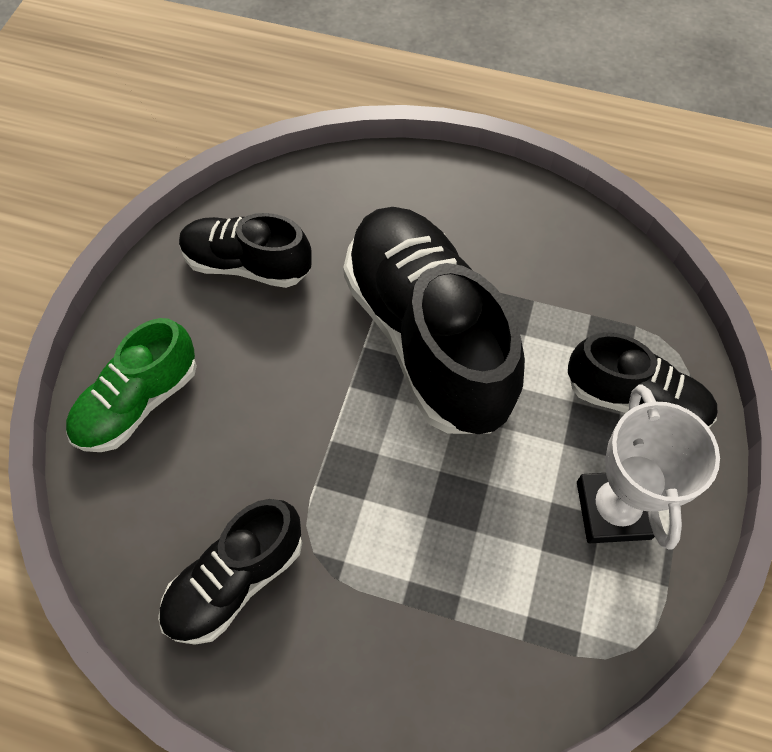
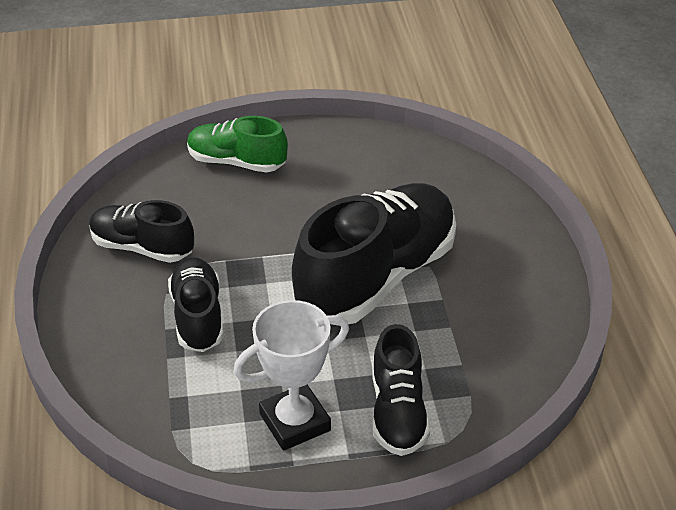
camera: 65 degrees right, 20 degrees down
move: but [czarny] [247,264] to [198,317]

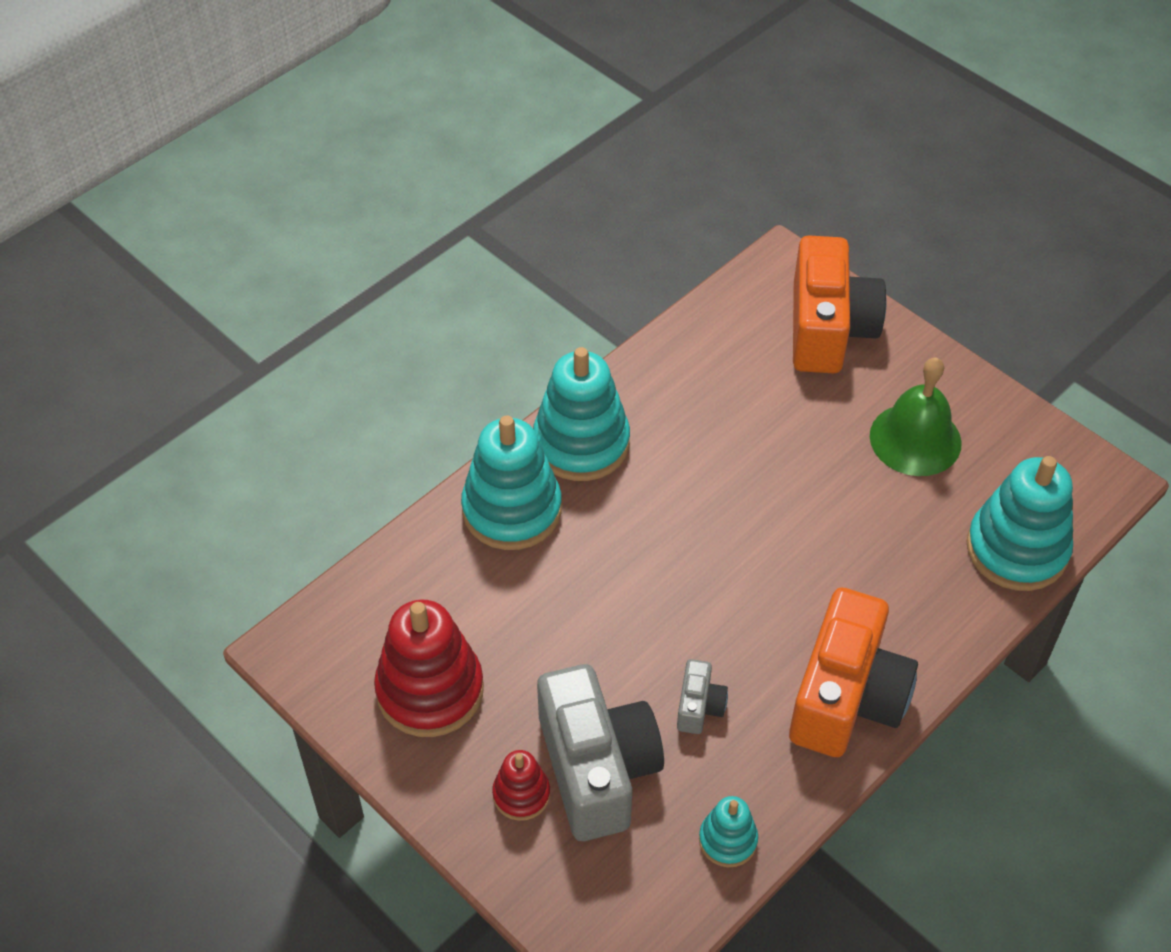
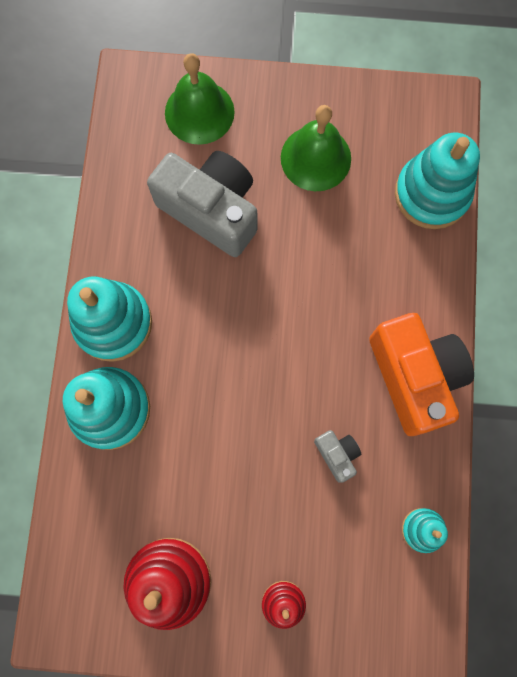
camera: 40 degrees left, 25 degrees up
move: aparat fotograficzny [szary] [597,768] to [211,210]
replace: aparat fotograficzny [pomarańczowy] [828,329] to dzwonek [zielony] [199,112]

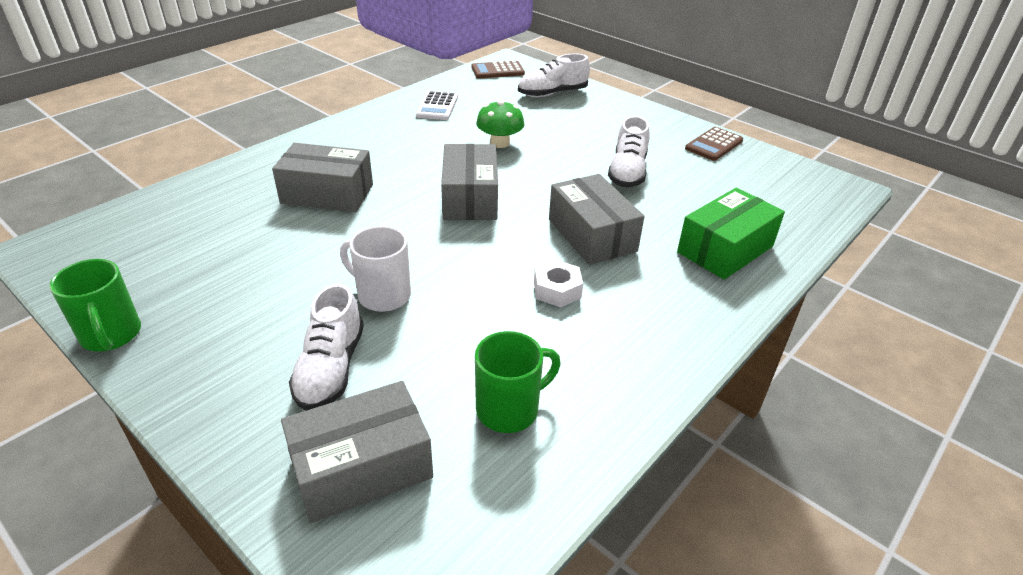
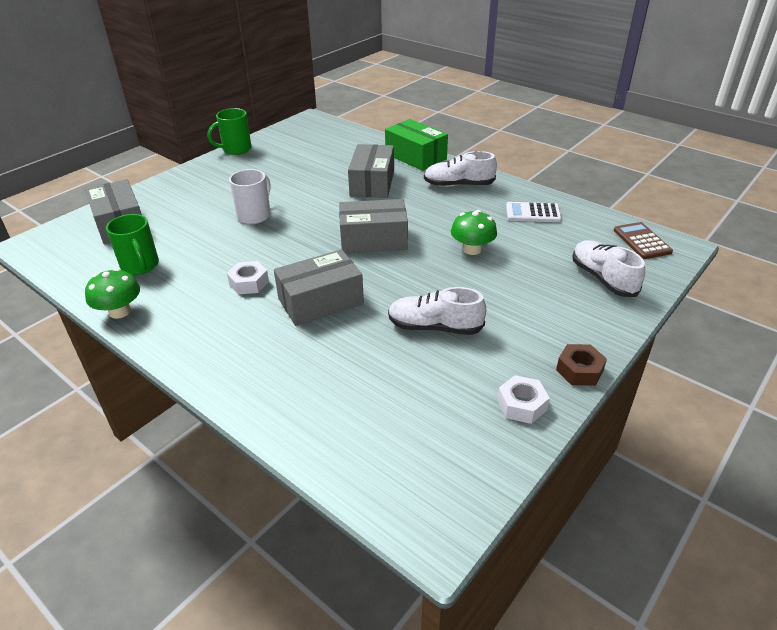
camera: 90 degrees right, 0 degrees up
insert: grzyb [zielony] [119,311]; nakrętka [brązowy] [579,370]
move: pudełko [zielony] [725,249] to [415,156]; but [biały] [330,368] to [458,185]
replace: kalkulator [brązowy] [714,145] to nakrętka [biały] [521,405]

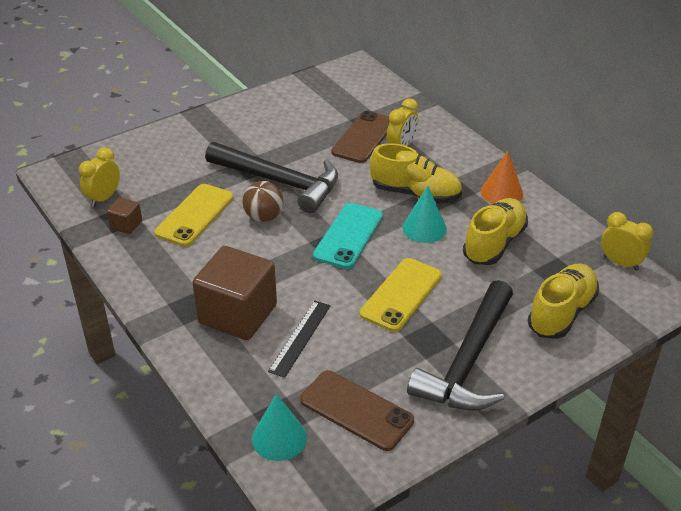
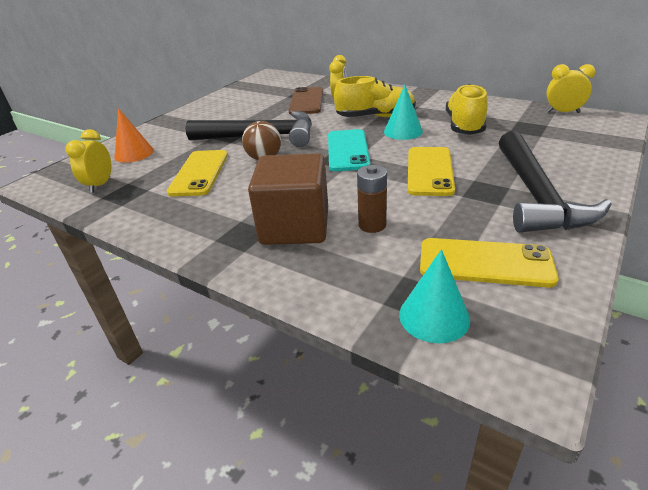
camera: 20 degrees left, 5 degrees down
delete: sześcian [brązowy] [126,225]; but [żółty] [561,313]
move: stożek [pomarańczowy] [501,192] to [134,153]
replace: linijka [czarny] [300,338] to bateria [brązowy] [372,225]
recolor: telefon [brązowy] [356,410] to telefon [żółty] [485,263]

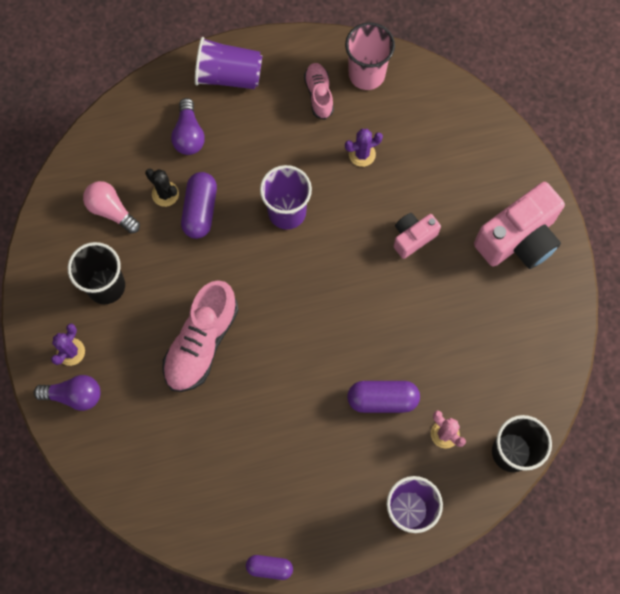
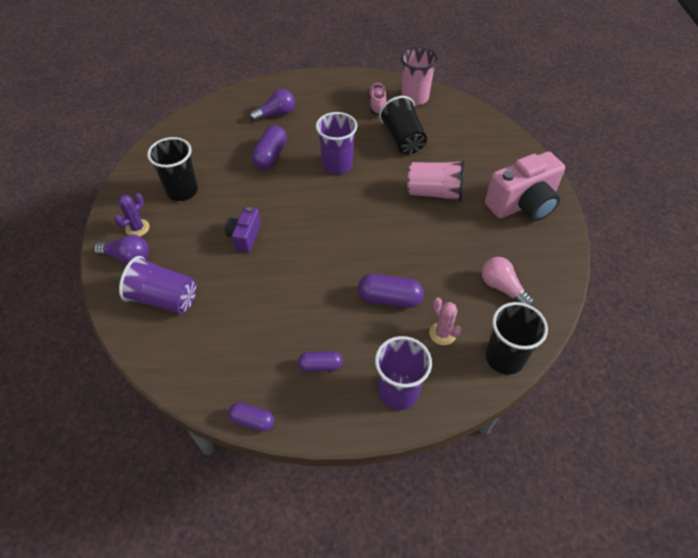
camera: 10 degrees right, 20 degrees down
delete: kaktus [czarny] [165,194]
insert: kapsułka [fioletowy] [320,366]
move: szklanka [fioletowy] [229,75] to [164,298]; żarówka [różowy] [111,210] to [502,288]
replace: kaktus [fioletowy] [362,154] to szklanka [czarny] [403,139]; aparat fotograficzny [różowy] [413,237] to szklanka [różowy] [434,192]; but [różowy] [201,343] to aparat fotograficzny [fioletowy] [245,237]
rotate: żarówka [fioletowy] [189,135] = [276,114] 120 degrees counterclockwise

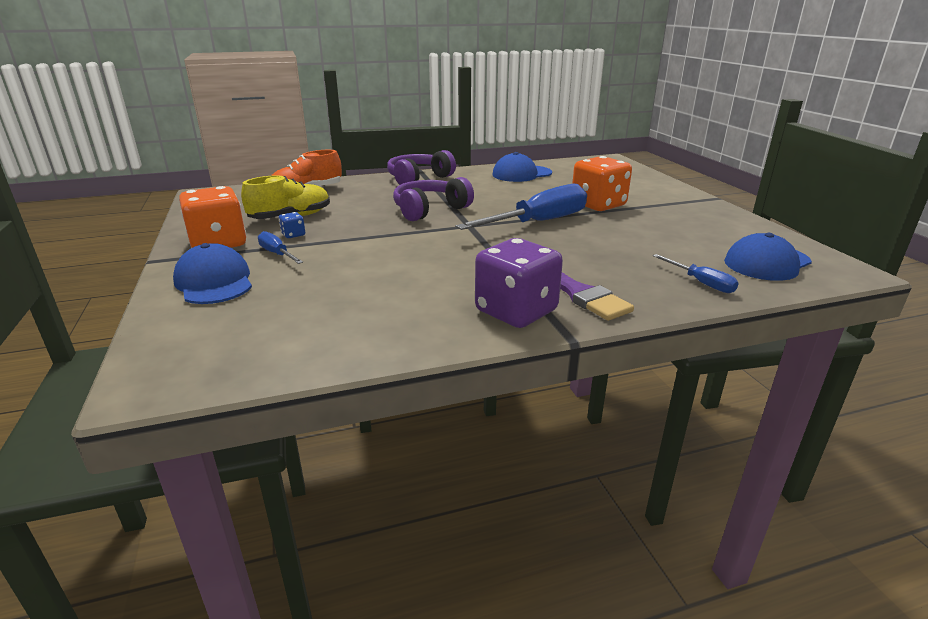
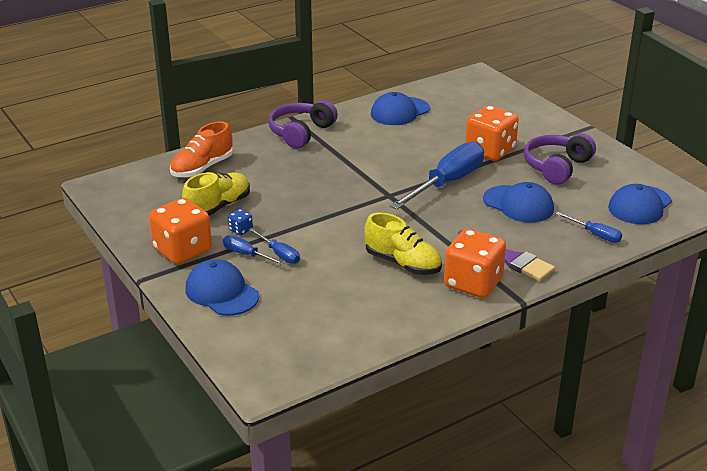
camera: 15 degrees left, 5 degrees up
insert: czapka [niebieski] [518,204]; but [żółty] [403,263]; śrubokręt [niebieski] [279,254]
move: słuchawki [fioletowy] [430,210] to [556,167]
recolor: kostka do gry [fioletowy] [516,311] to kostka do gry [pomarańczowy] [473,283]

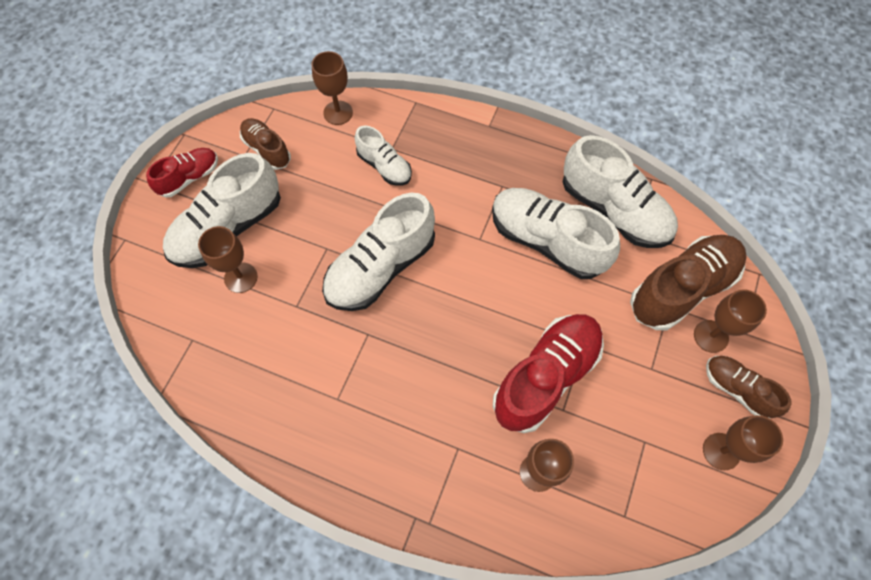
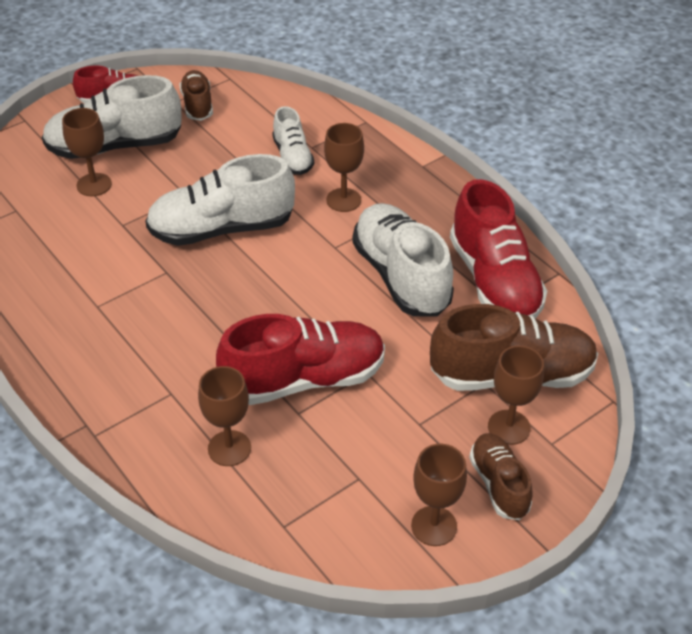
camera: 30 degrees right, 20 degrees down
move: kielich [brązowy] [338,113] to [343,200]
recolor: but [biały] [614,210] to but [czerwony] [494,281]

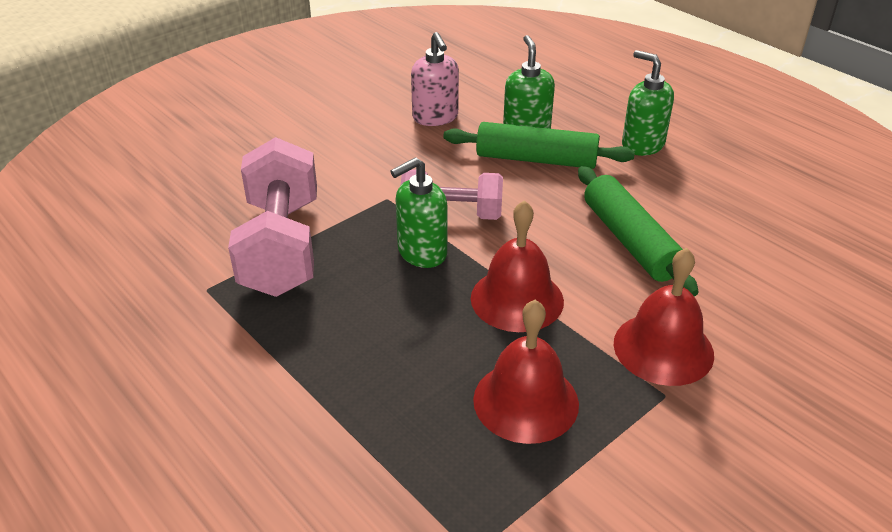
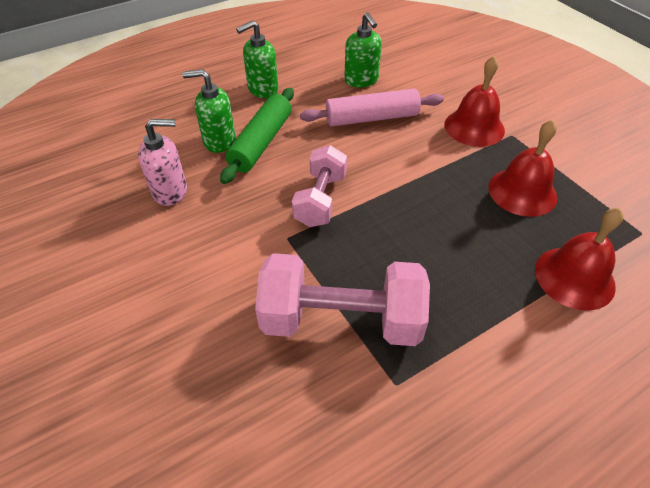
camera: 80 degrees left, 10 degrees up
move: dozownik mydła [zielony] [421,252] to [361,80]; dzwonek [czerwony] [517,299] to [574,277]
recolor: wałek do ciasta [zielony] [630,241] to wałek do ciasta [różowy] [371,118]

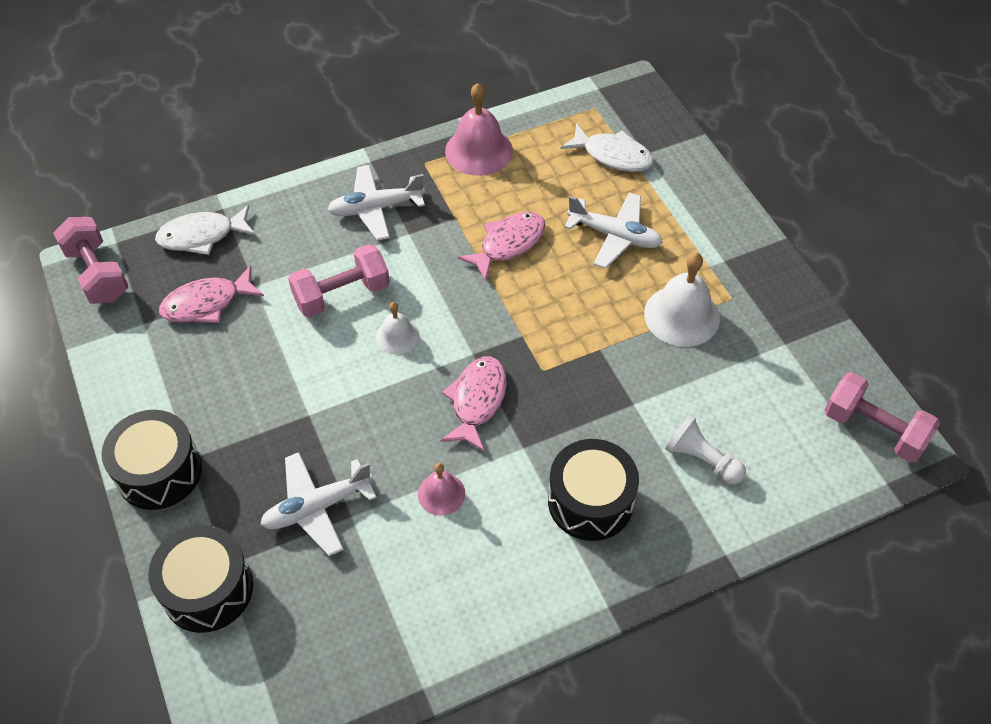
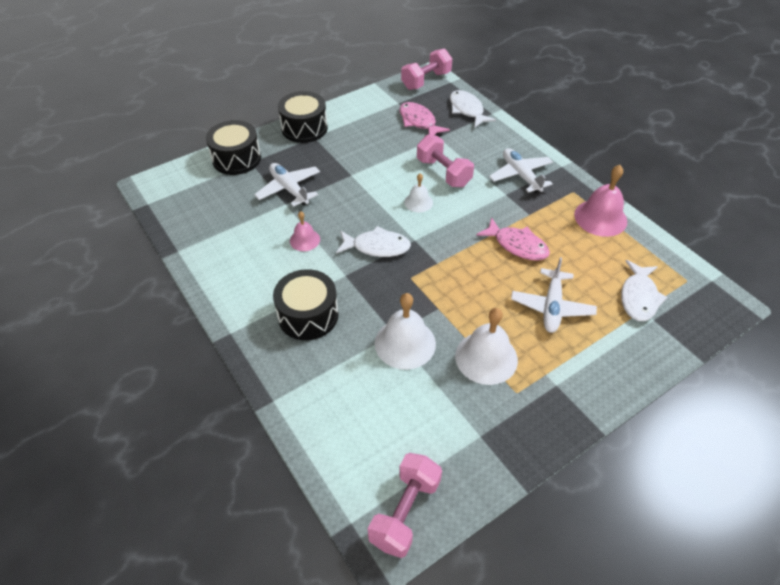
camera: 80 degrees right, 5 degrees down
delete: pionek [biały] [701,459]
insert: dzwonek [biały] [405,343]
recolor: ryba [różowy] [477,401] to ryba [biały] [377,247]

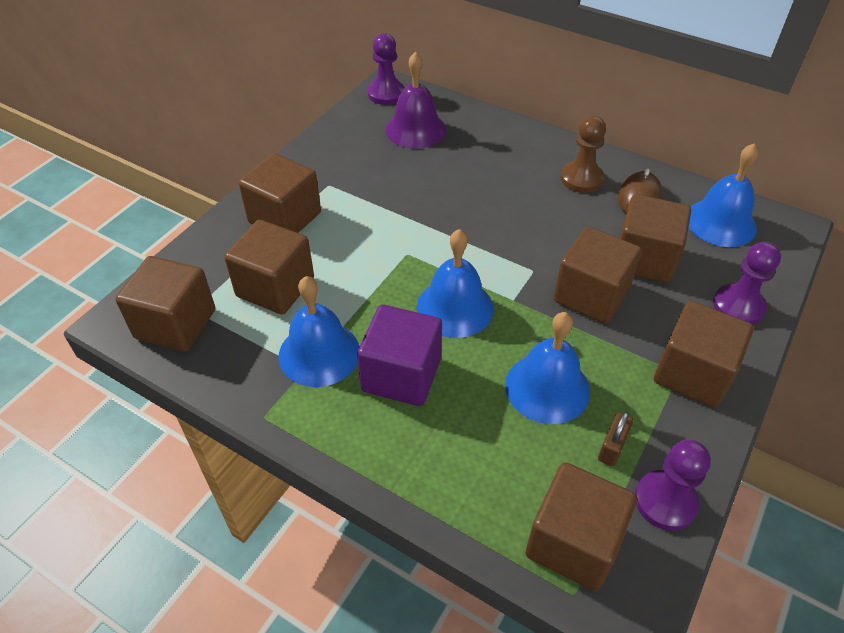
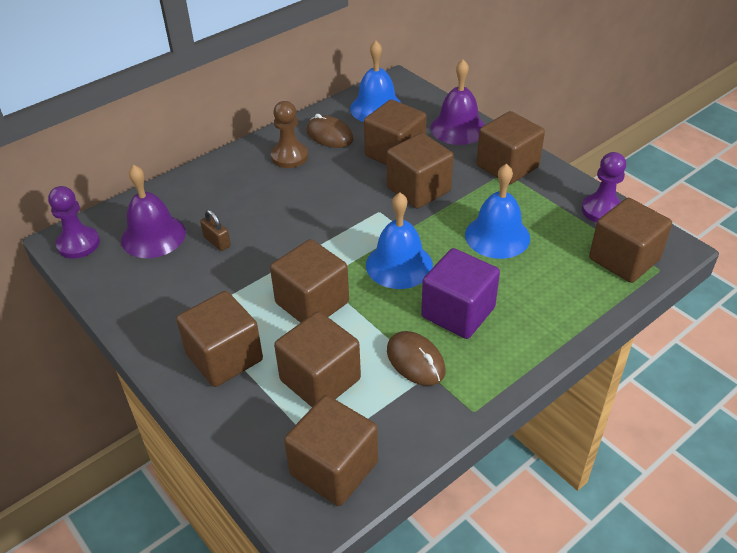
camera: 70 degrees left, 5 degrees down
insert: sześcian [brązowy] [312,303]
move: kłódka [brązowy] [612,447] to [217,242]
replace: pionek [fioletowy] [738,306] to dzwonek [fioletowy] [458,128]; dzwonek [niebieski] [319,353] to myszka [brązowy] [415,361]

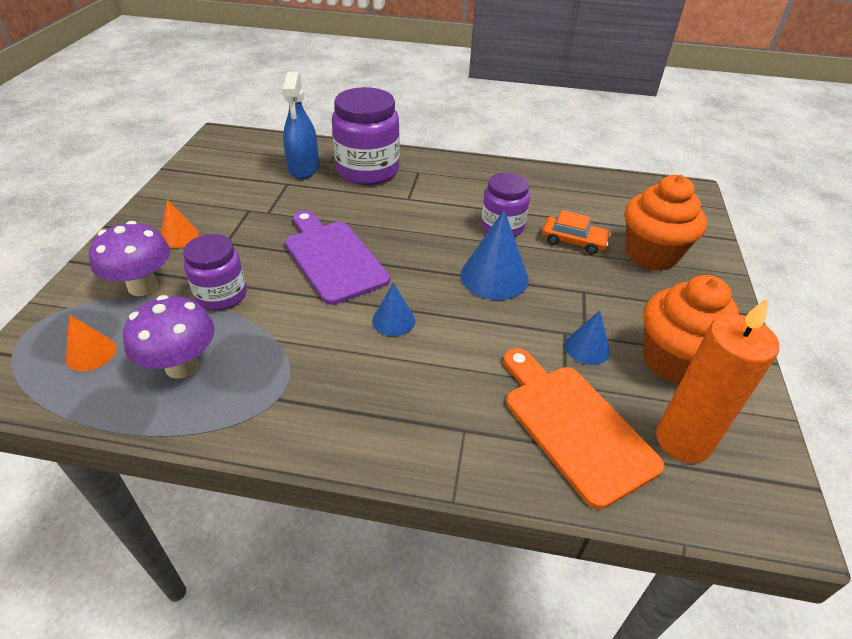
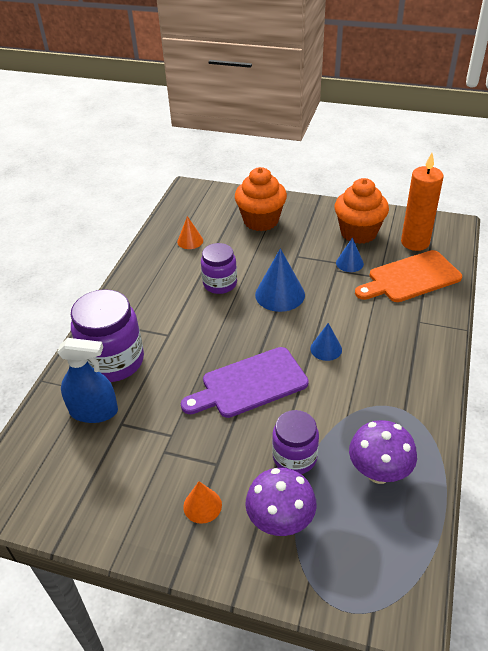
camera: 80 degrees left, 0 degrees up
delete: samochód [pomarańczowy] [573,241]
move: stożek [pomarańczowy] [91,353] to [190,241]

